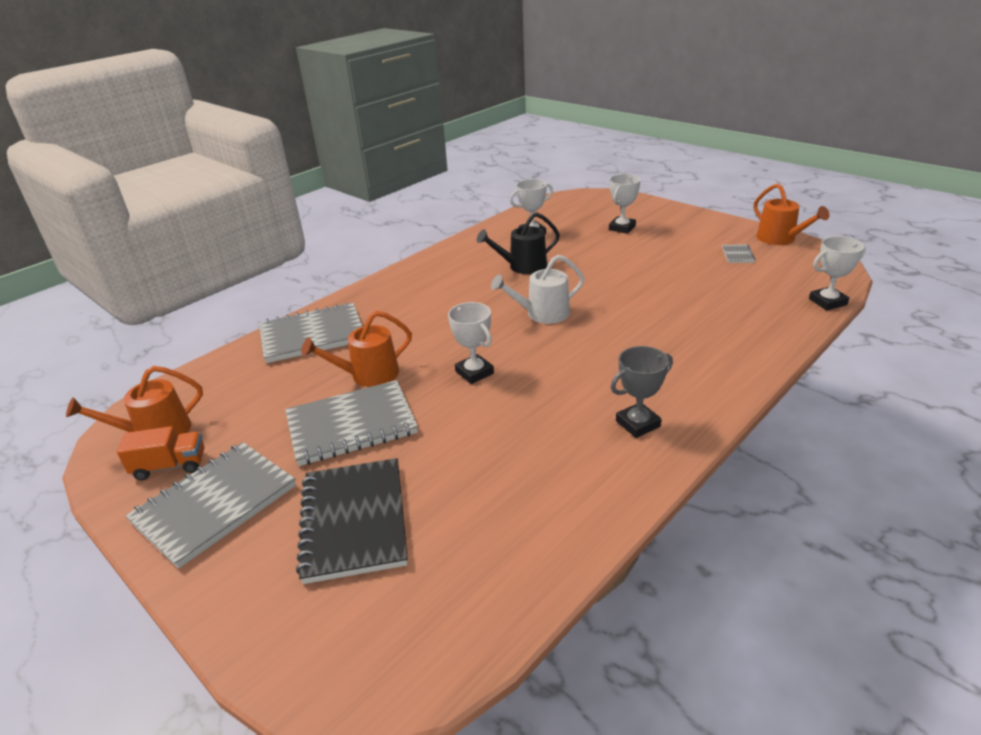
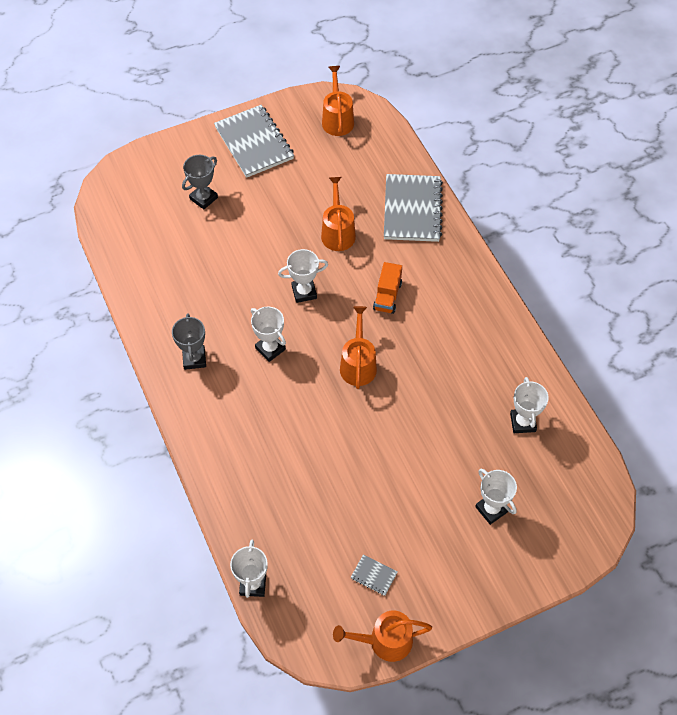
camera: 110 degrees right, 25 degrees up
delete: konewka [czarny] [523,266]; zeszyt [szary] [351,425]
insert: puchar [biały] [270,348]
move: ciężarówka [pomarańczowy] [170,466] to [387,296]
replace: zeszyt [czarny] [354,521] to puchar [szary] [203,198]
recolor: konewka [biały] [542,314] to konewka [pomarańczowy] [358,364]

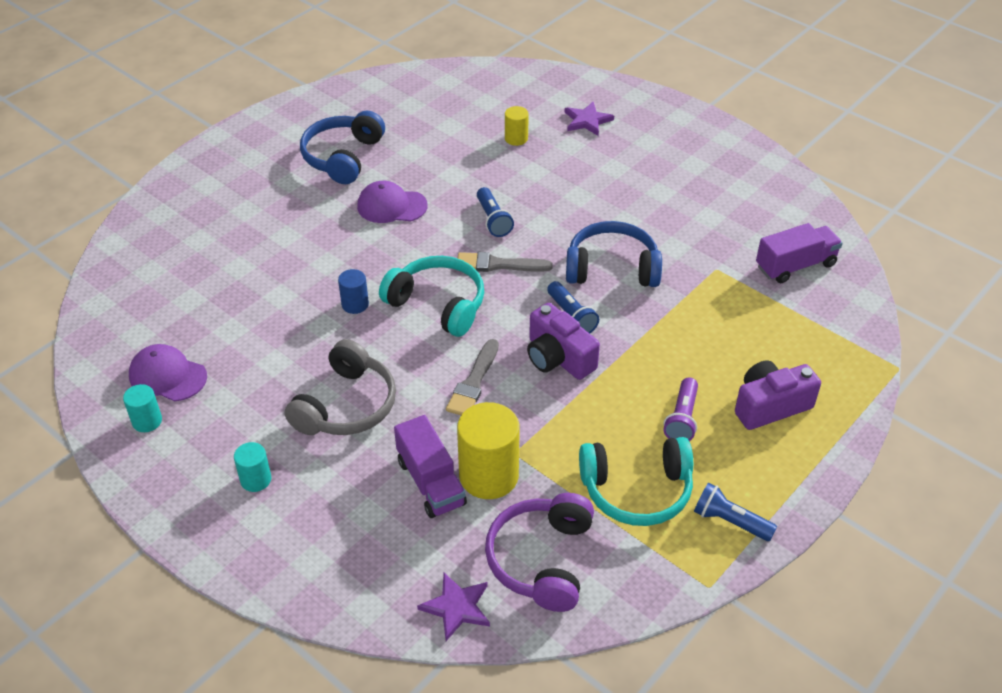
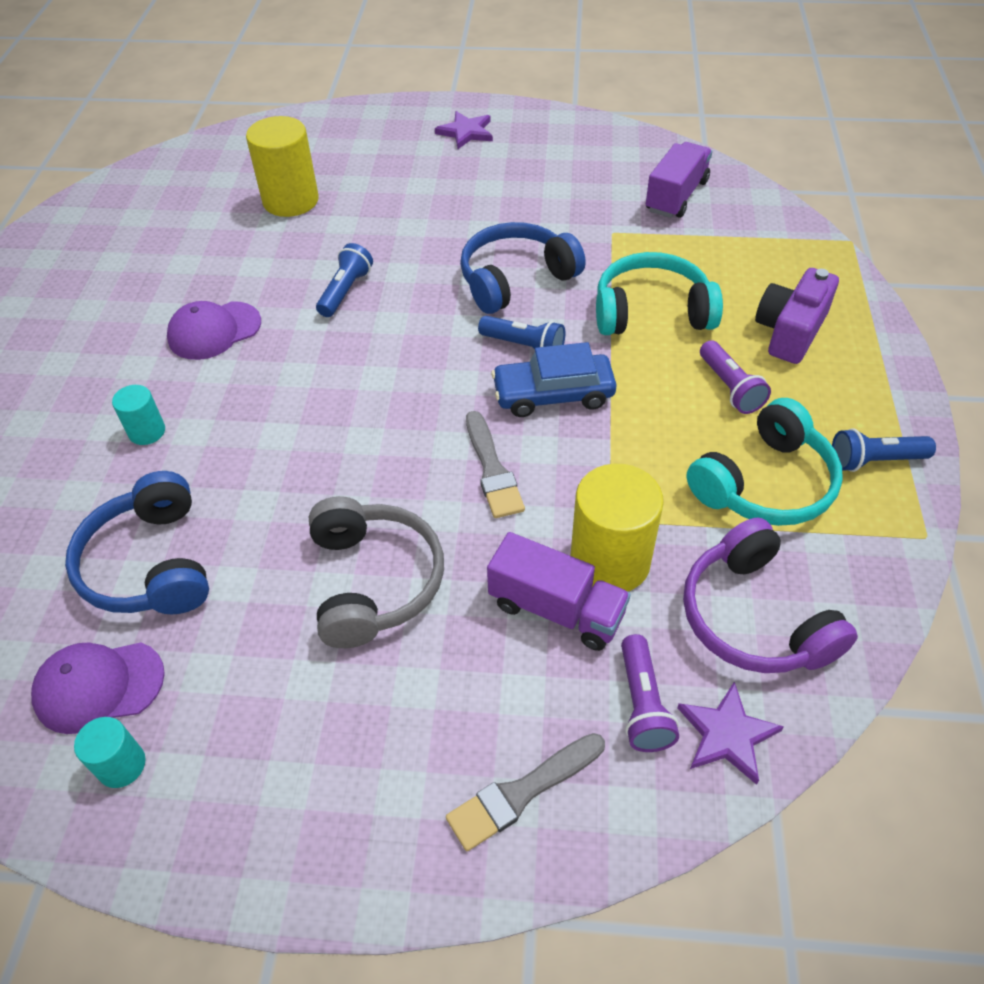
camera: 35 degrees left, 5 degrees up
delete: walec [niebieski] [355,304]
insert: latarka [fioletowy] [642,704]
move: gwiazda [fioletowy] [587,121] to [466,132]; słuchawki [niebieski] [342,157] to [150,564]; pędzel [szary] [499,264] to [522,792]; słuchawki [turkusowy] [438,304] to [651,311]; walec [turkusowy] [256,480] to [147,432]
replace: aparat fotograficzny [fioletowy] [558,358] to samochód [niebieski] [553,394]
rotate: latarka [niebieski] [493,220] = [345,291] 105 degrees counterclockwise
resize: walec [żółty] [516,138] = [291,201] x1.93

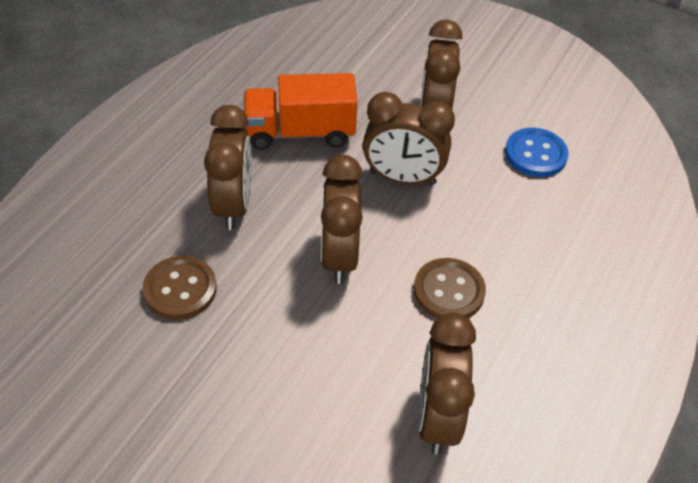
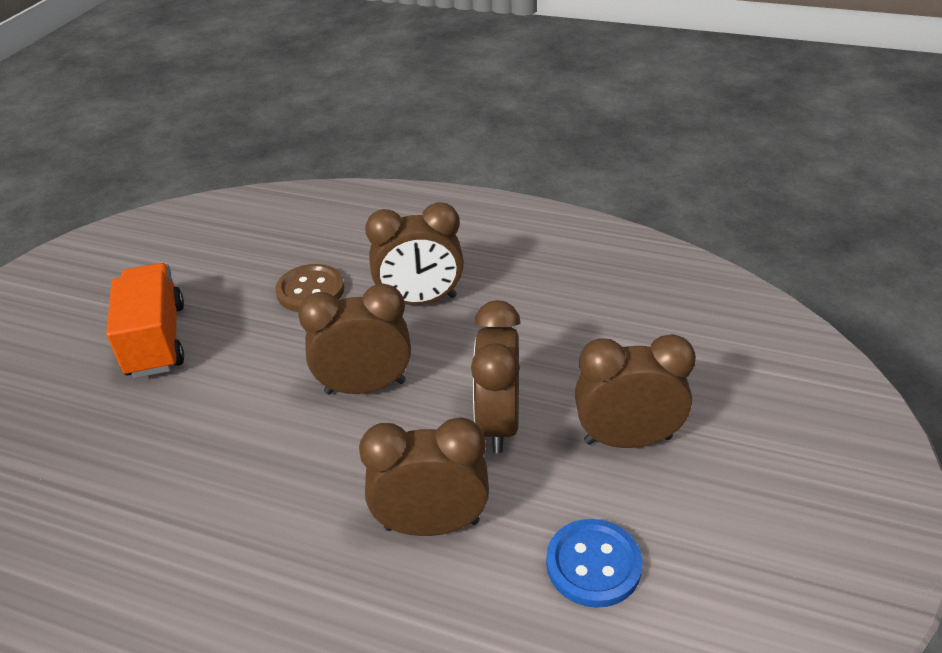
camera: 85 degrees right, 10 degrees down
delete: guzik [brązowy] [448,291]
move: ciężarówka [pomarańczowy] [300,132] to [156,340]; budzik [brązowy] [437,417] to [432,524]

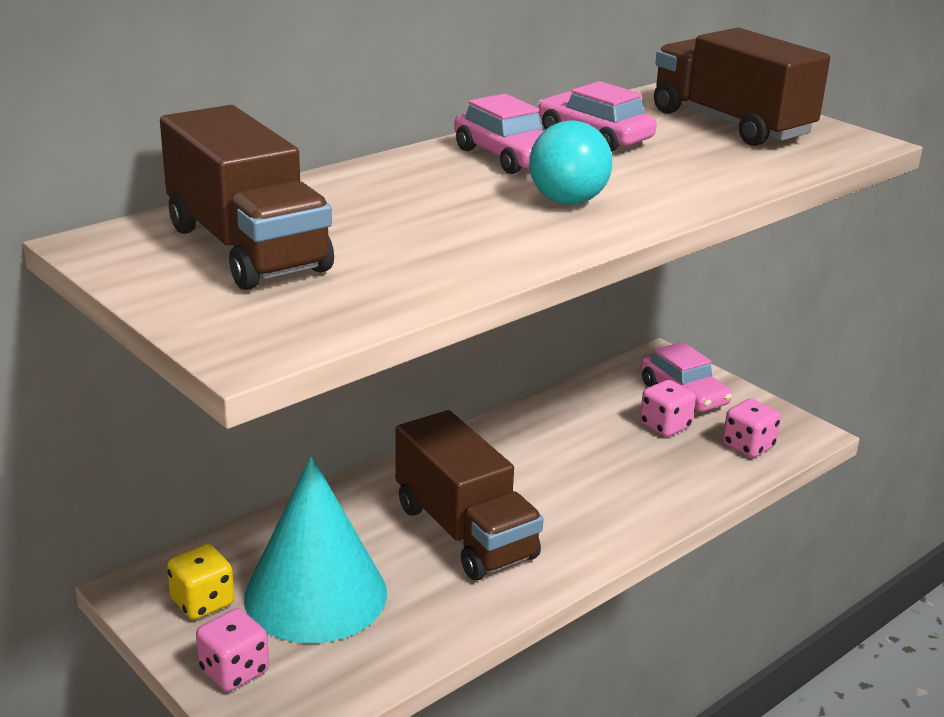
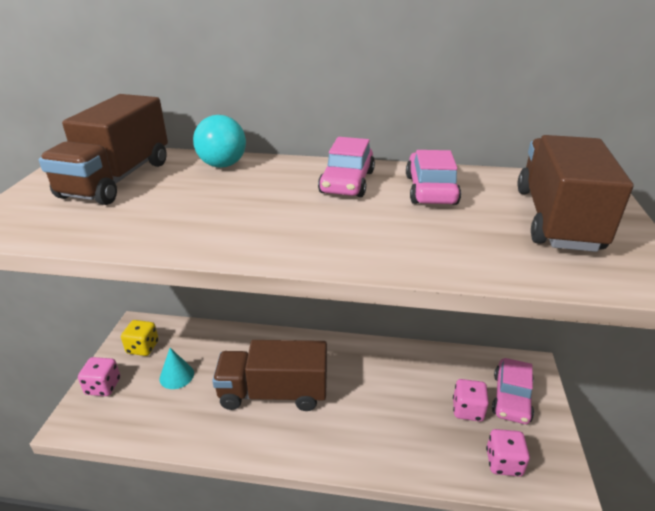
camera: 50 degrees right, 5 degrees up
move: piłka [turkusowy] [567,201] to [222,165]
rotate: ciężarówka [brązowy] [464,532] = [273,393] 75 degrees clockwise
resize: stożek [turkusowy] [315,594] = [176,376] x0.43

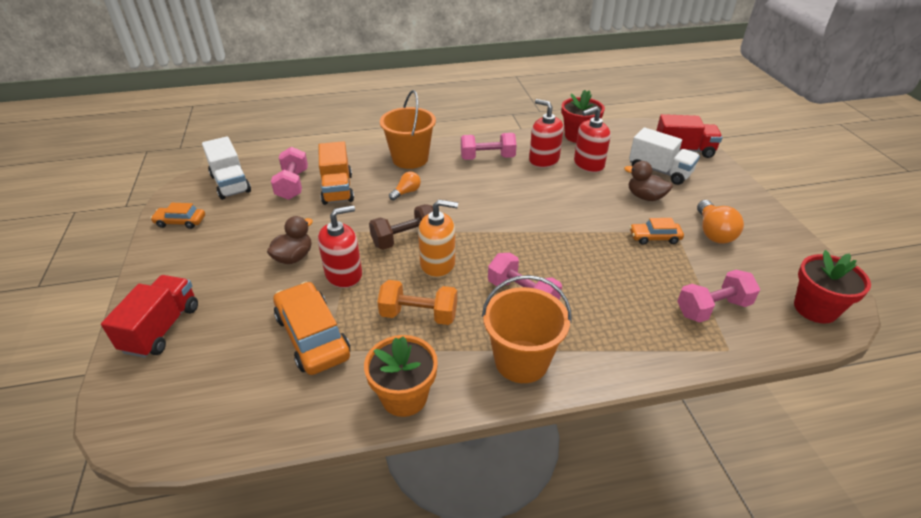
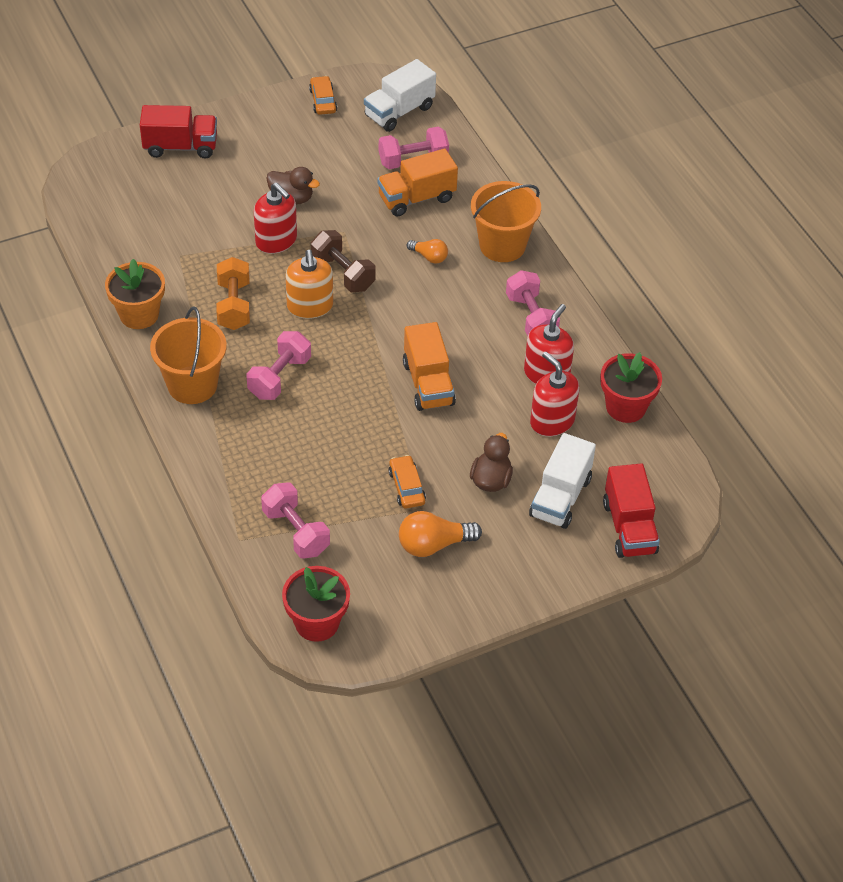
camera: 75 degrees right, 10 degrees up
delete: samochód [pomarańczowy] [312,336]
insert: ciężarówka [pomarańczowy] [428,383]

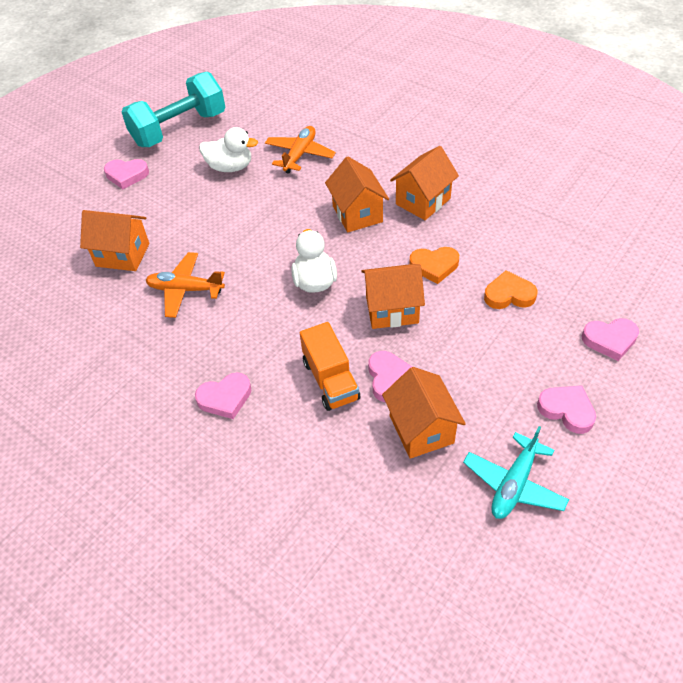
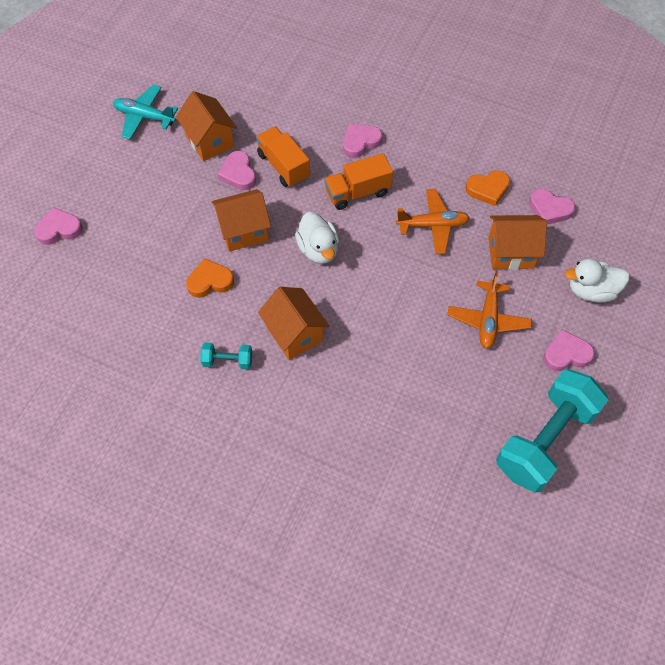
camera: 165 degrees right, 10 degrees up
insert: ciężarówka [pomarańczowy] [357,192]
move: samolot [pomarańczowy] [300,155] to [488,320]; kaczka [biały] [230,167] to [591,291]; serce [pomarańczowy] [509,295] to [487,189]; serce [różowy] [567,410] to [549,209]
replace: domek [pomarańczowy] [423,201] to hantel [turkusowy] [227,361]
rotate: samolot [turkusowy] [514,484] = [144,117] 90 degrees counterclockwise

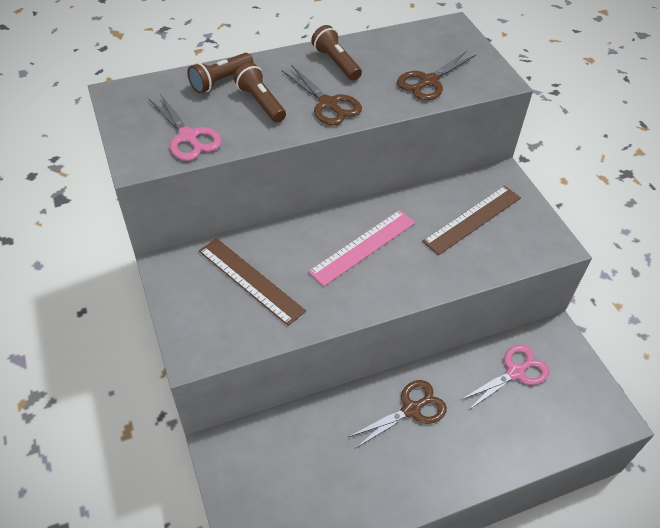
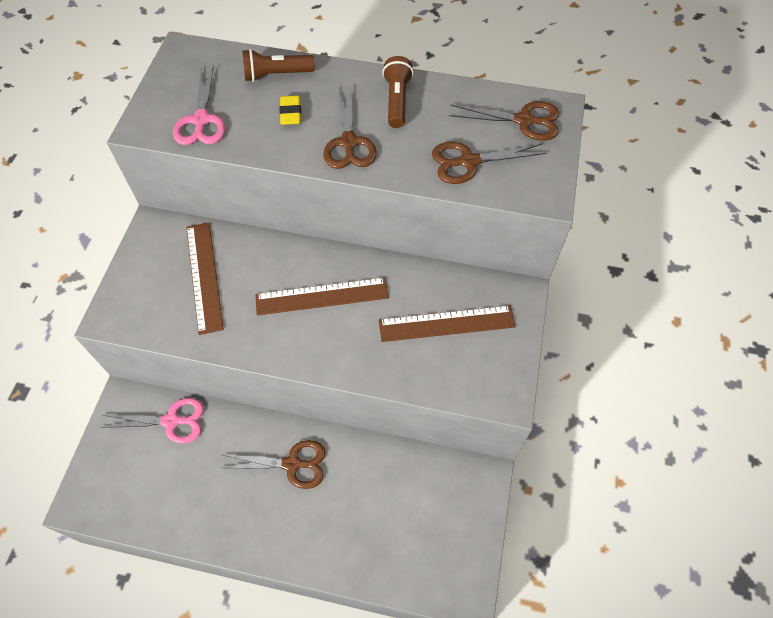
camera: 35 degrees right, 10 degrees up
insert: nożyczki [brązowy] [524,120]
move: nożyczki [różowy] [515,372] to [172,421]
replace: latarka [brązowy] [260,102] to gumka do mazania [żółty] [290,113]
recolor: linijka [różowy] [363,246] to linijka [brązowy] [322,296]

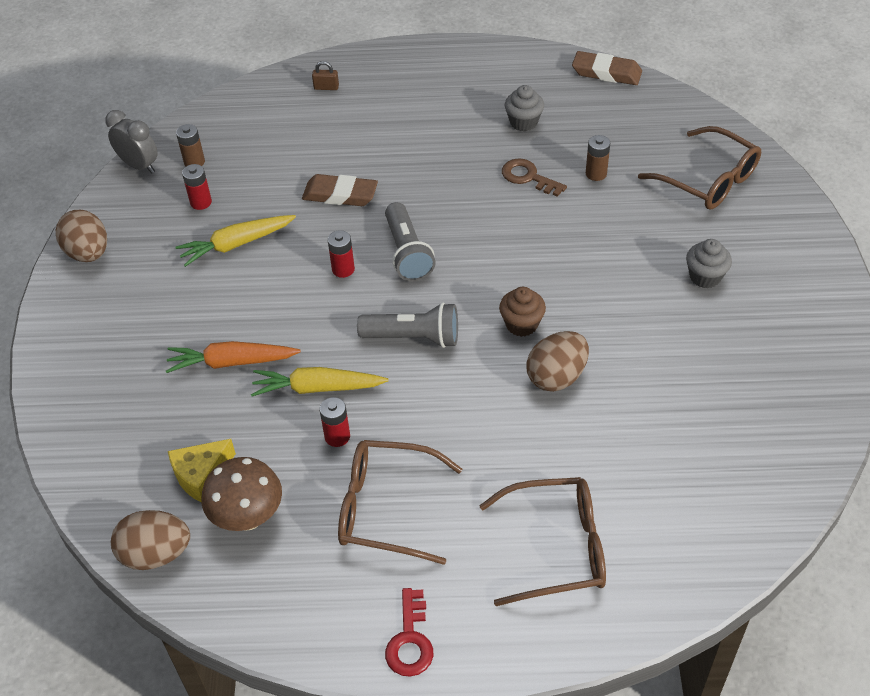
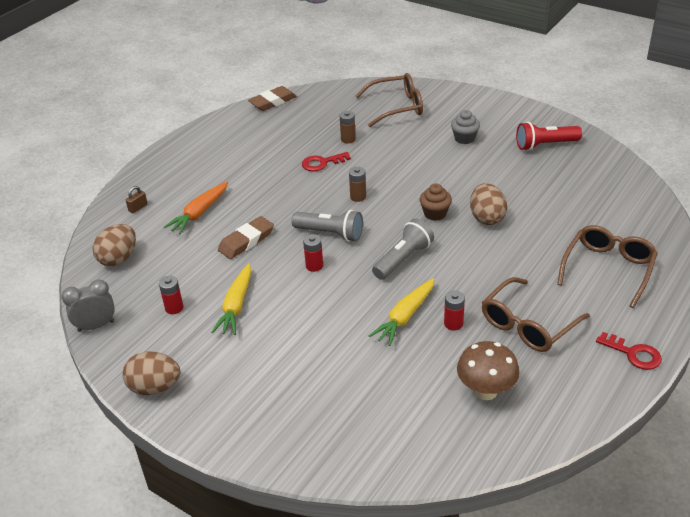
camera: 55 degrees left, 10 degrees down
delete: muffinka [szary] [523,122]; ser [żółty] [201,475]
insert: latarka [czerwony] [545,145]
move: bateria [brązowy] [194,162] to [358,197]; marchewka [pomarańczowy] [231,362] to [199,213]; jajko [brązowy] [156,554] to [118,258]
recolor: klucz [brązowy] [528,177] to klucz [czerwony] [322,163]

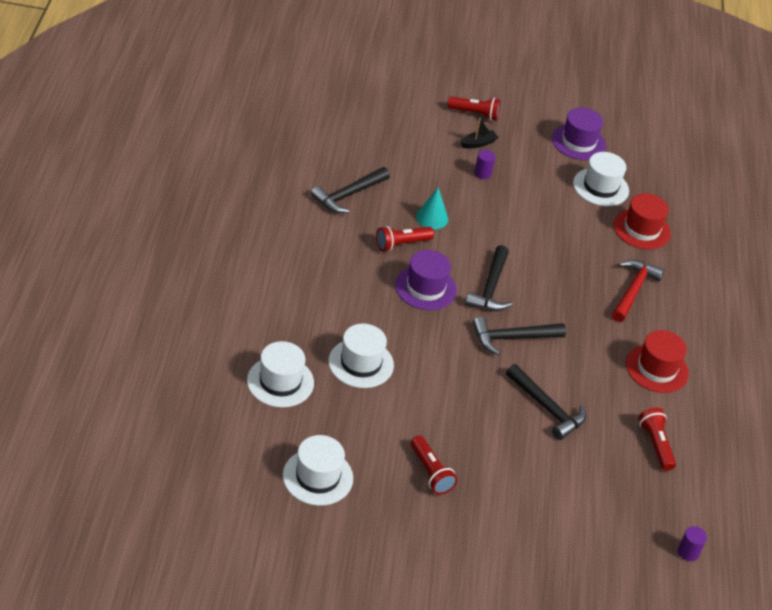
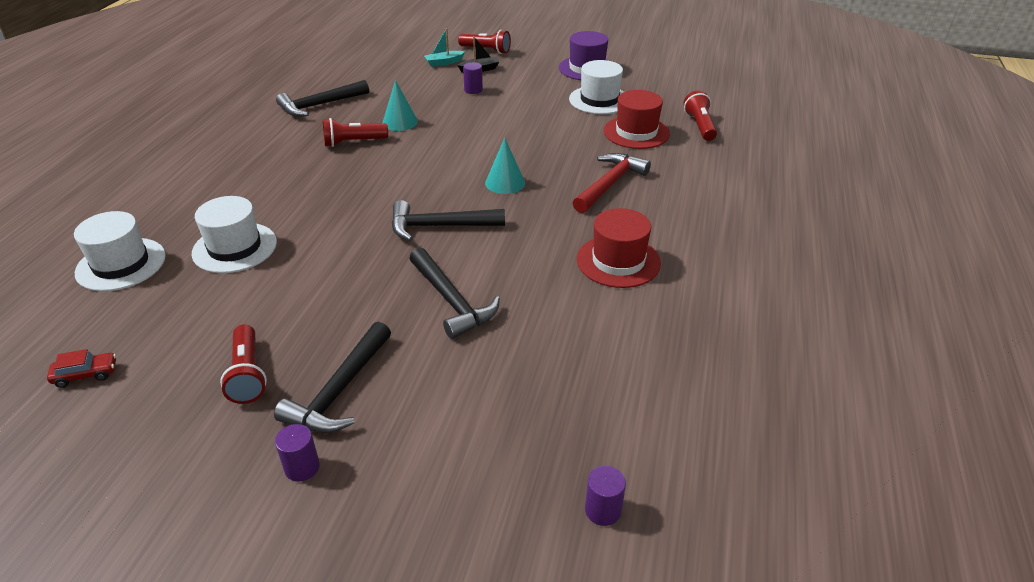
camera: 15 degrees right, 5 degrees down
delete: kapelusz [fioletowy] [425,288]
insert: łódka [turkusowy] [444,62]; stożek [turkusowy] [505,183]; walec [fioletowy] [302,467]
move: młotek [czarny] [490,288] to [340,390]; latarka [czerwony] [655,444] to [700,126]
replace: kapelusz [biały] [318,477] to samochód [czerwony] [86,374]

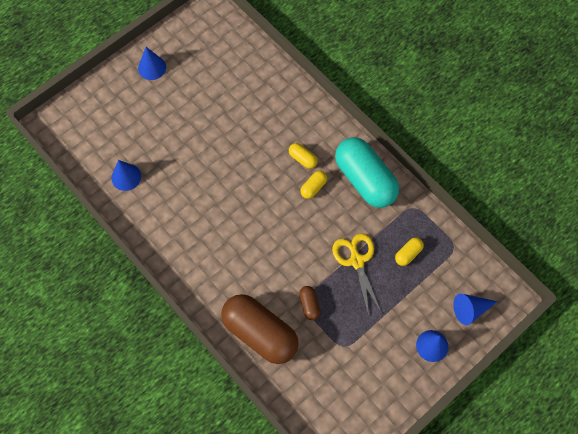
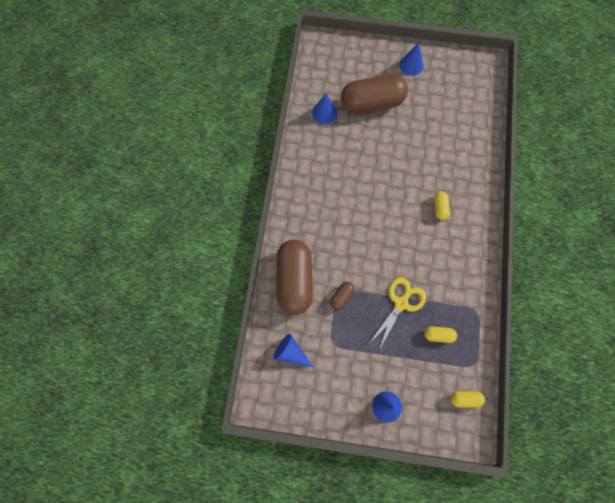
camera: 50 degrees right, 5 degrees up
delete: kapsułka [turkusowy] [365,180]
insert: kapsułka [brązowy] [372,103]
move: kapsułka [żółty] [313,187] to [465,399]; stożek [niebieski] [470,310] to [291,352]

